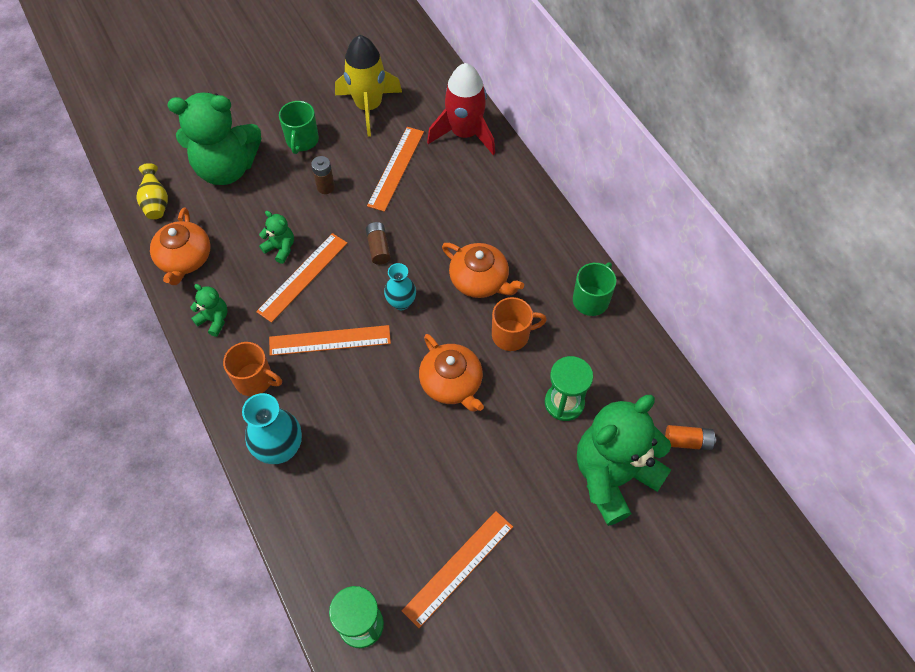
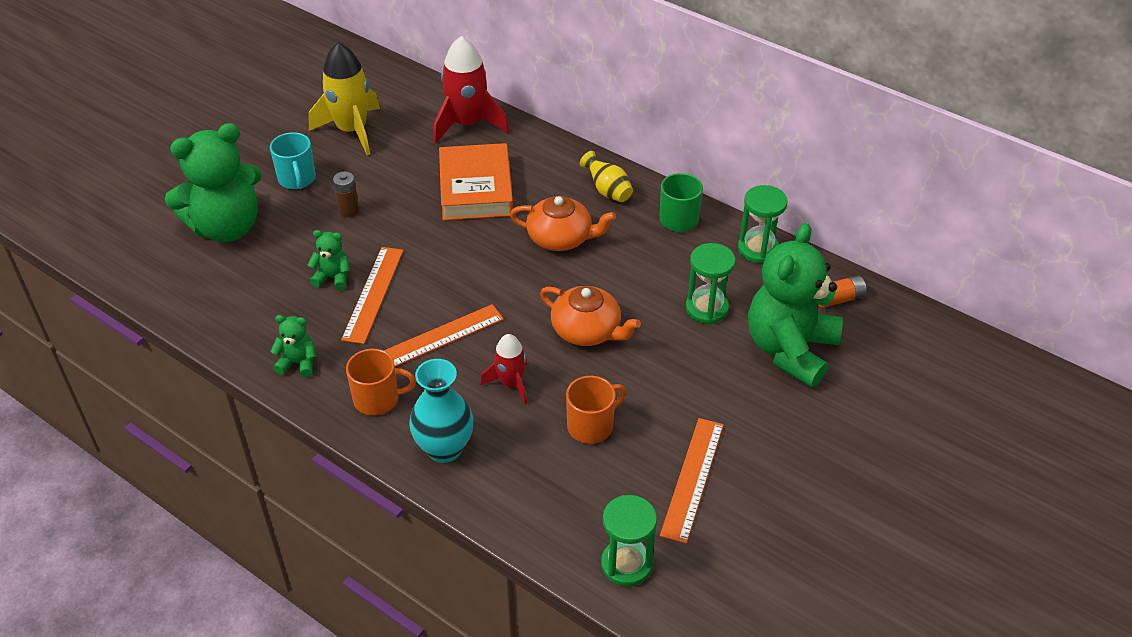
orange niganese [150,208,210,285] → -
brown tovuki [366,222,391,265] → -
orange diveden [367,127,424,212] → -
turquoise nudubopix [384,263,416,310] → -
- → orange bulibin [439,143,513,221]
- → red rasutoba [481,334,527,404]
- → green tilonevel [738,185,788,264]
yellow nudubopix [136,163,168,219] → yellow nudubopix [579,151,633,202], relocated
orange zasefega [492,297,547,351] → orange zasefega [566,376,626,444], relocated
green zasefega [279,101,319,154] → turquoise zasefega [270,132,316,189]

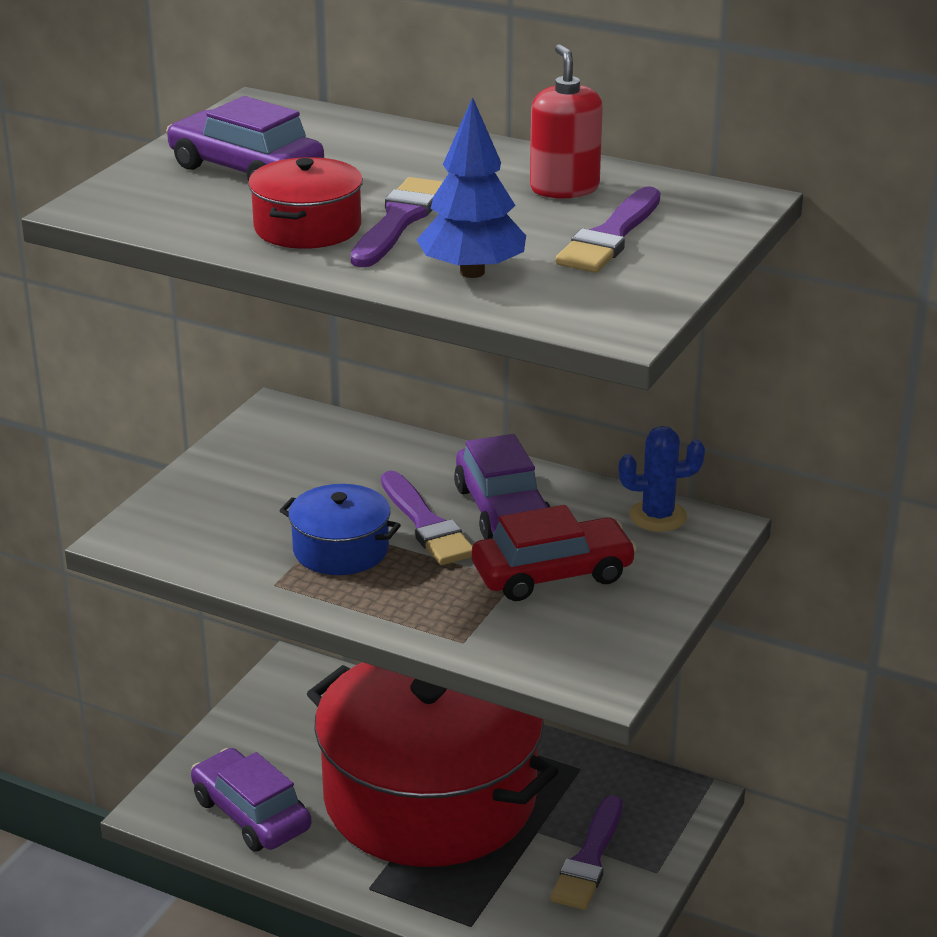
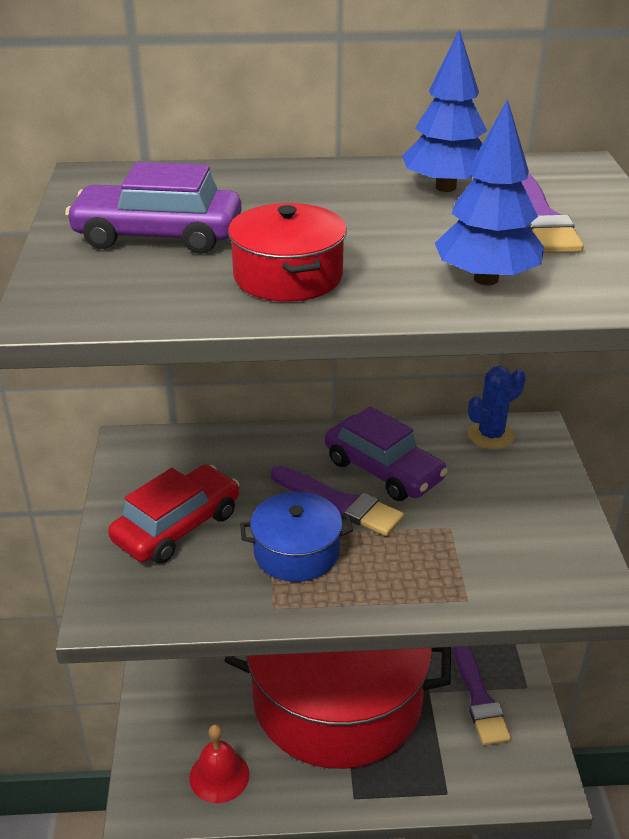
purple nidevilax [351,177,443,267] → -
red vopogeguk [472,505,637,601] → red vopogeguk [108,465,239,564], relocated
purple vopogeguk [191,748,311,851] → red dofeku [189,724,249,803]
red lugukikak [530,44,603,199] → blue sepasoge [402,29,487,192]

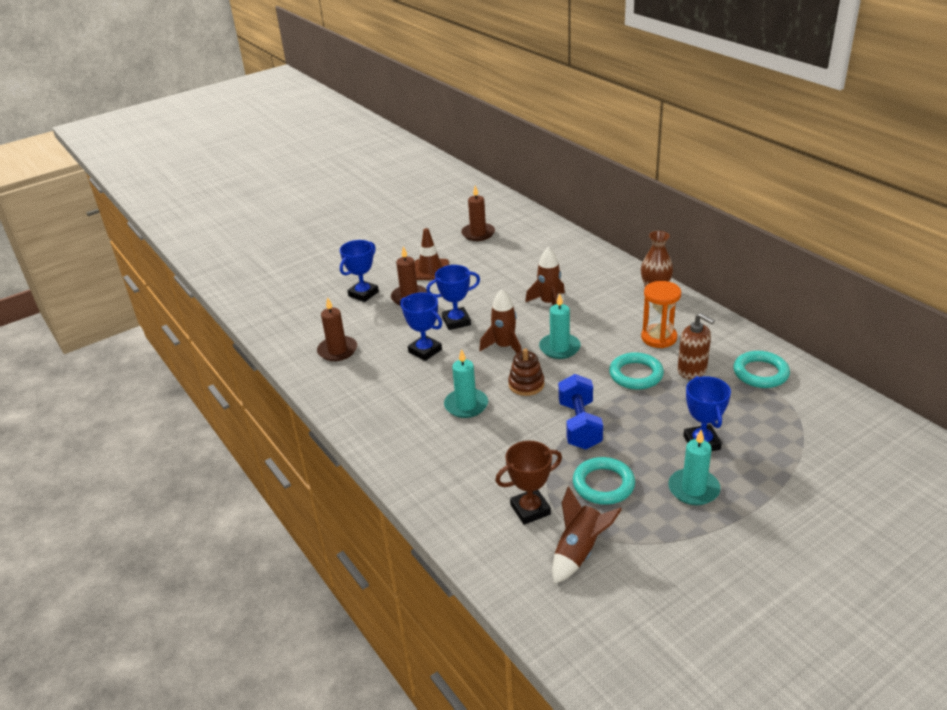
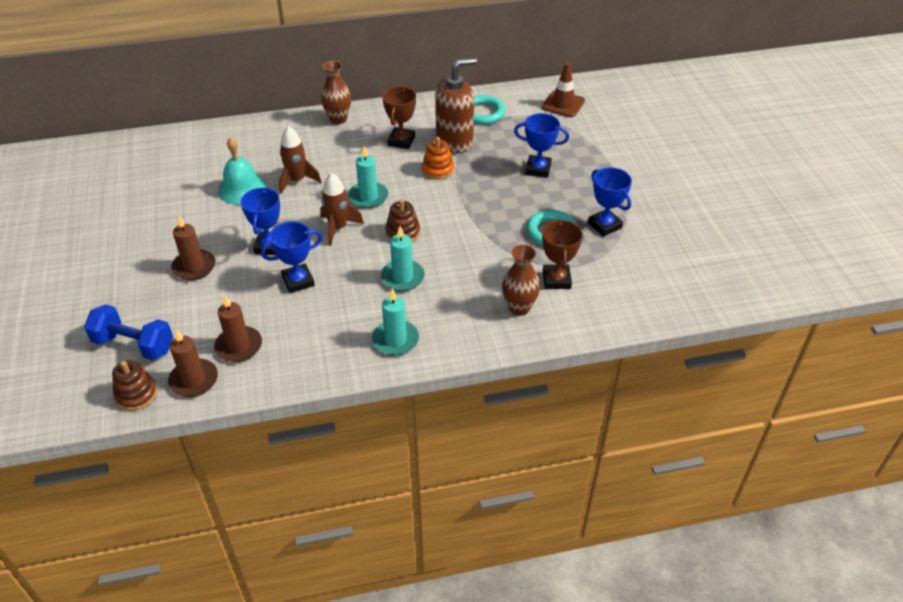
brown rasutoba [552,486,622,584] → -
- → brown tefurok [112,360,157,411]
- → turquoise dofeku [218,137,266,205]
- → brown nudubopix [502,245,540,316]
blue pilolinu [340,240,379,302] → blue pilolinu [588,167,632,237], relocated
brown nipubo [414,228,449,280] → brown nipubo [542,63,585,117], relocated
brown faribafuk [461,186,495,241] → brown faribafuk [168,329,218,397], relocated
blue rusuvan [558,374,603,450] → blue rusuvan [84,304,173,360], relocated
turquoise faribafuk [668,430,721,505] → turquoise faribafuk [372,289,419,356], relocated
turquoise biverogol [609,352,664,390] → orange tefurok [422,137,454,180]
orange tilonevel [641,281,681,348] → brown pilolinu [382,86,416,149]
brown lugukikak [677,313,715,379] → brown lugukikak [435,58,477,153], x1.52

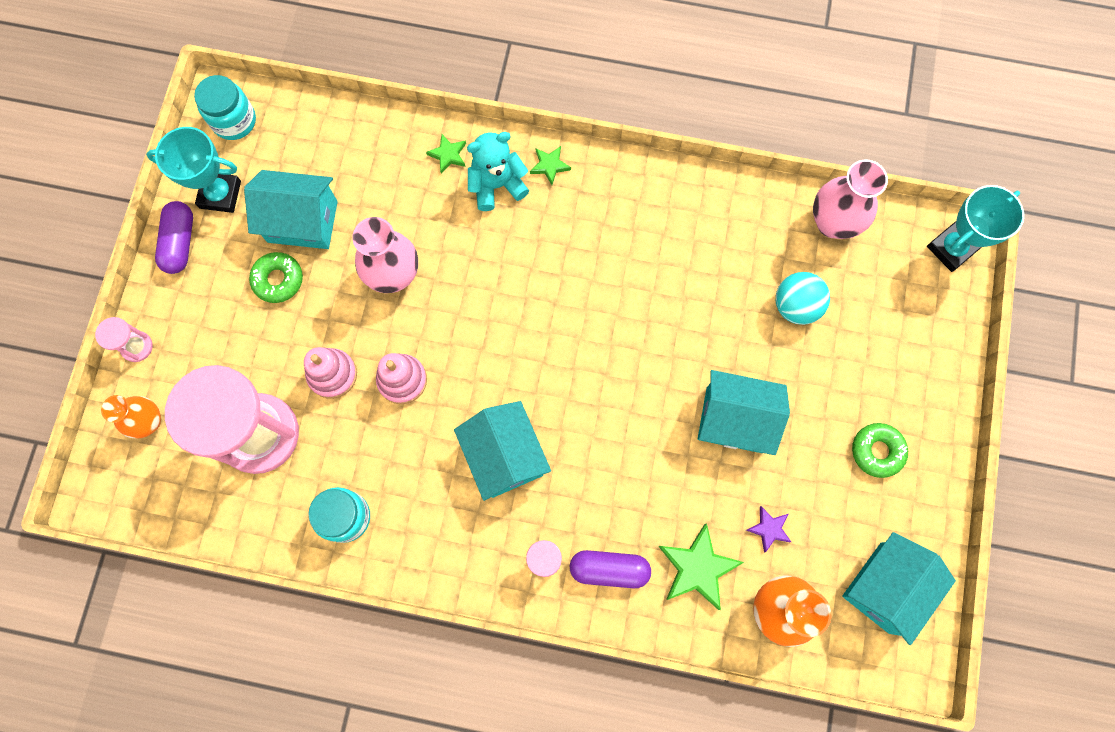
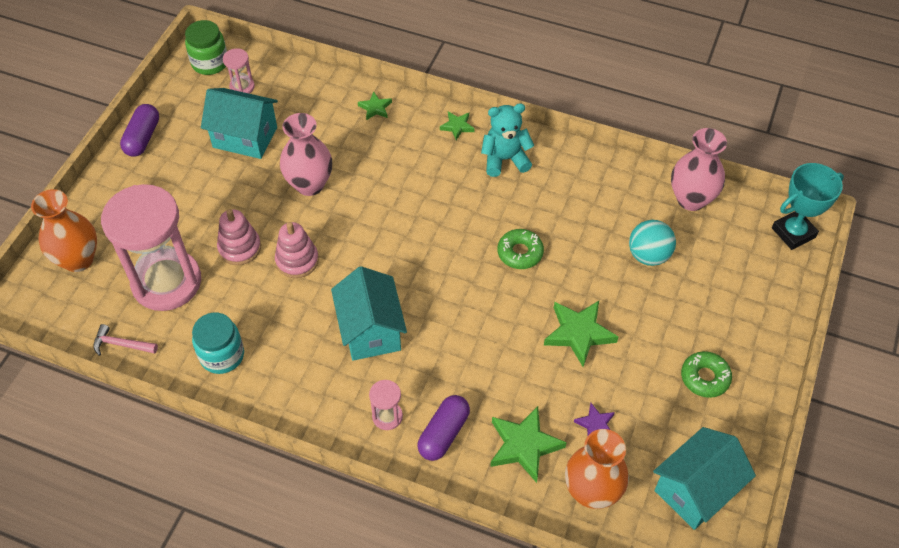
turquoise pilolinu [146,127,241,213] → -
- → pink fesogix [93,324,158,356]
pink tilonevel [95,317,153,362] → pink tilonevel [223,48,255,94], relocated
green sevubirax [249,252,303,303] → green sevubirax [497,229,544,269], relocated
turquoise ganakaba [467,132,529,211] → turquoise ganakaba [481,103,534,177], relocated
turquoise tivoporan [698,370,790,455] → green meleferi [544,301,618,367]
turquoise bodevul [194,75,256,140] → green bodevul [185,20,227,75]
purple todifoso [570,550,651,588] → purple todifoso [417,395,470,461], 75 degrees counterclockwise
orange nudubopix [101,395,161,439] → orange nudubopix [31,189,97,272], x1.51

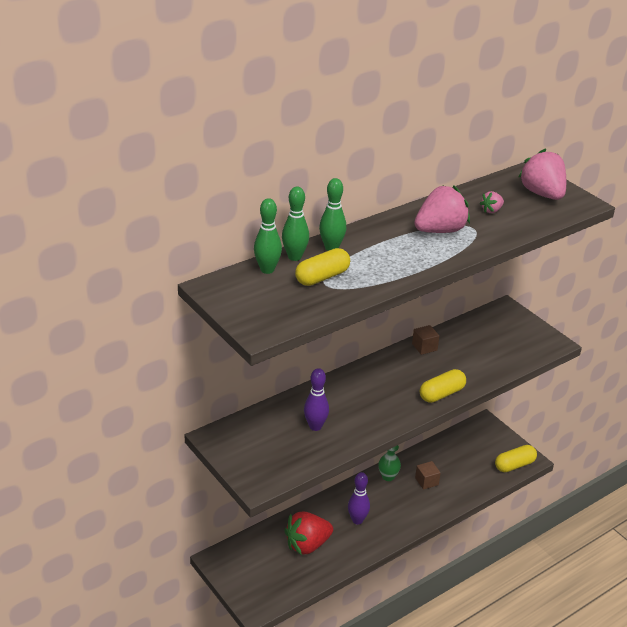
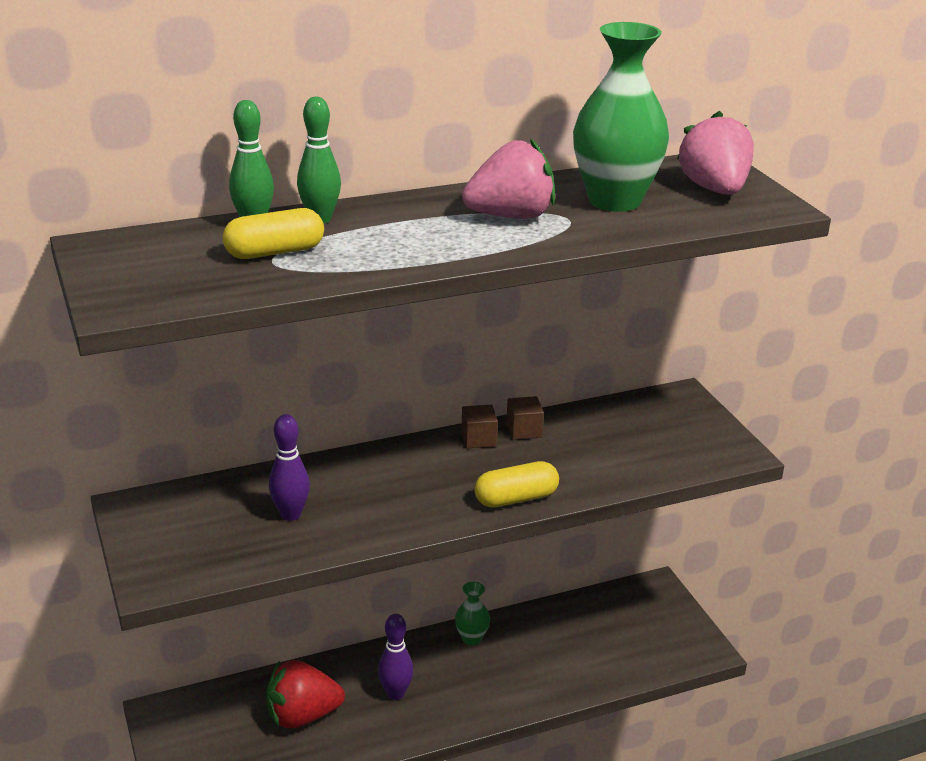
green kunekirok [254,198,282,274] → -
yellow todifoso [495,445,537,472] → -
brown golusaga [415,461,441,490] → brown golusaga [461,405,498,448], relocated
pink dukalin [480,191,504,213] → green nudubopix [573,22,669,212]

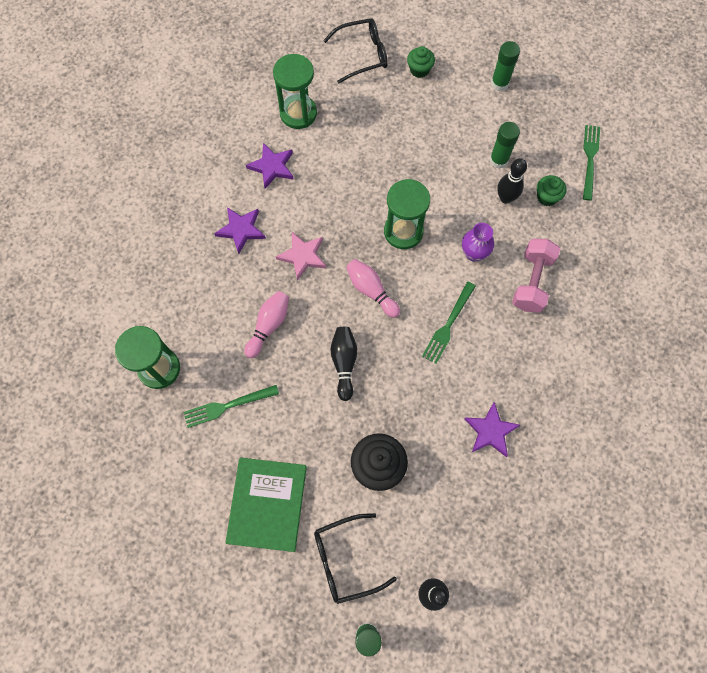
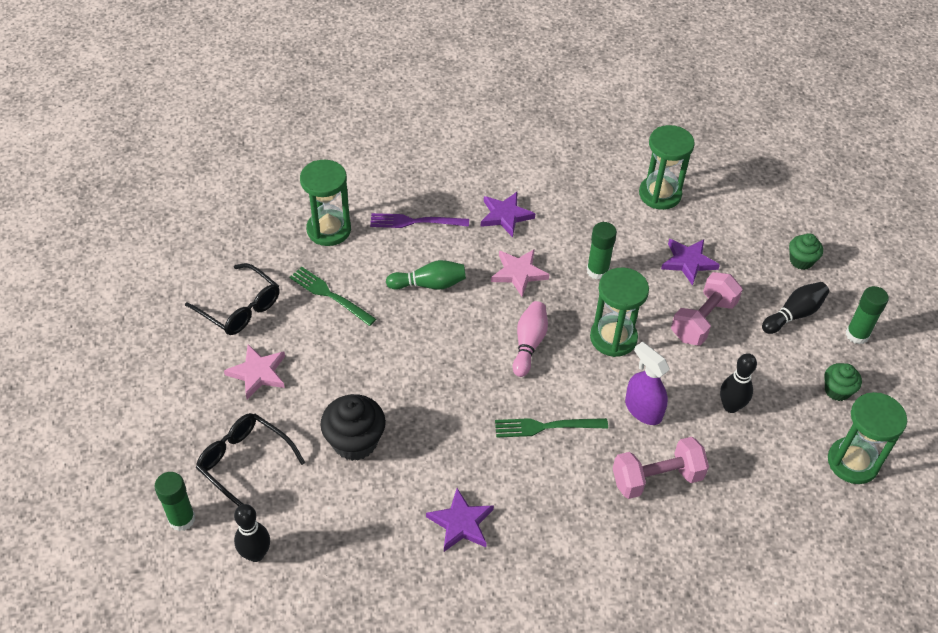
- → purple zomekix [370,213,469,228]
- → pink rusuvan [671,272,743,346]
purple meleferi [246,143,294,189] → purple meleferi [661,239,720,286], relocated
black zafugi [323,18,388,84] → black zafugi [185,263,279,335], relocated
black kunekirok [330,327,357,401] → black kunekirok [762,282,829,334], relocated
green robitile [489,122,520,169] → green robitile [587,222,617,280], relocated
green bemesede [537,175,566,206] → green bemesede [824,363,862,401], relocated
green bulibin [226,458,307,552] → pink meleferi [224,345,285,400]
purple nudubopix [462,223,494,262] → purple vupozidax [625,342,670,425]
green zomekix [583,125,600,201] → green tilonevel [828,392,907,484]
pink kunekirok [244,291,289,358] → green kunekirok [386,260,466,290]

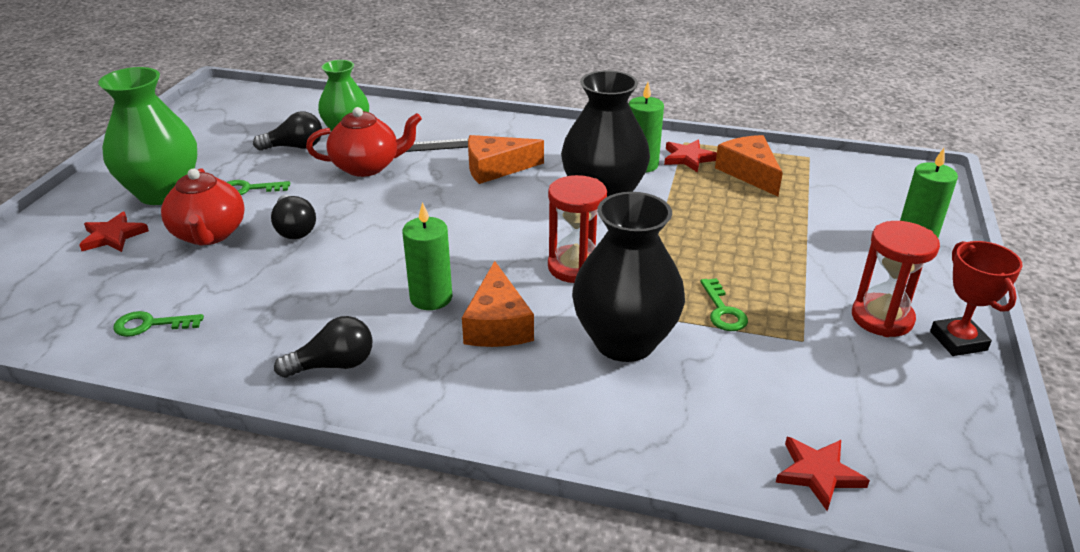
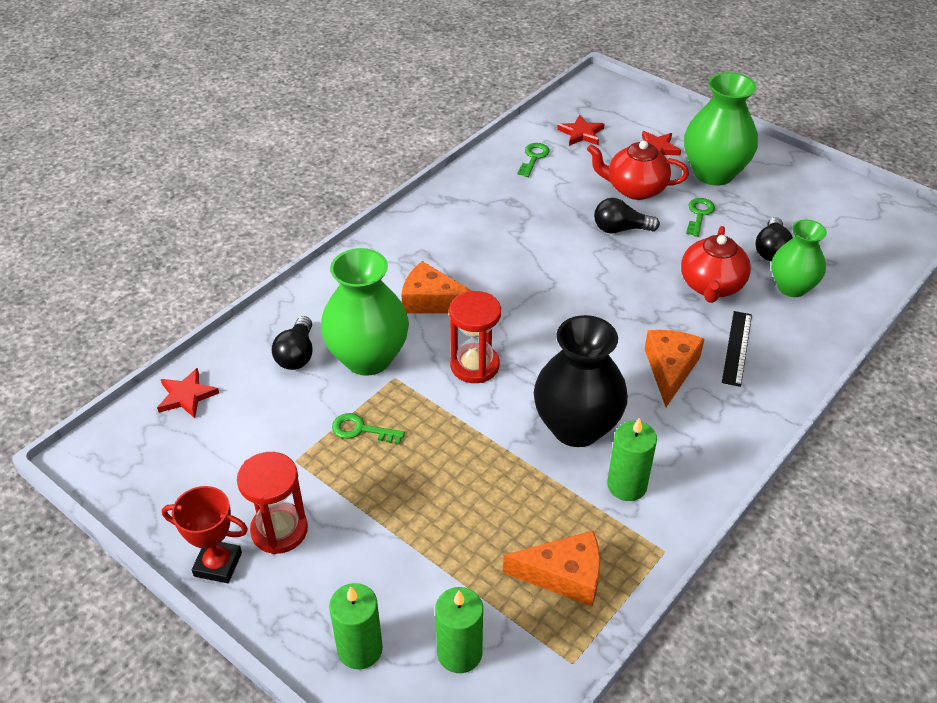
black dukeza [274,316,372,378] → black dukeza [272,316,312,370], relocated
green faribafuk [402,202,452,310] → green faribafuk [435,587,483,673], relocated
red meleferi [664,140,717,173] → red meleferi [557,115,605,146], relocated
black nudubopix [572,192,685,362] → green nudubopix [321,248,409,376]

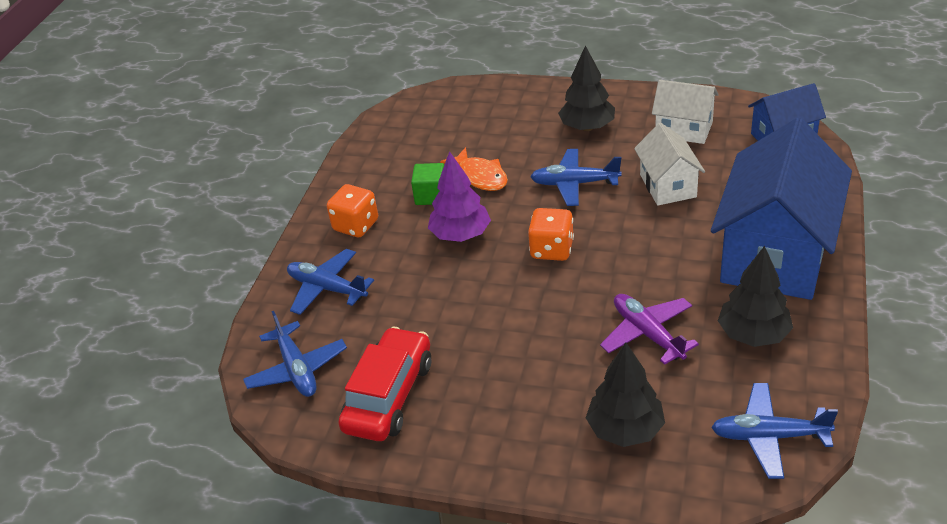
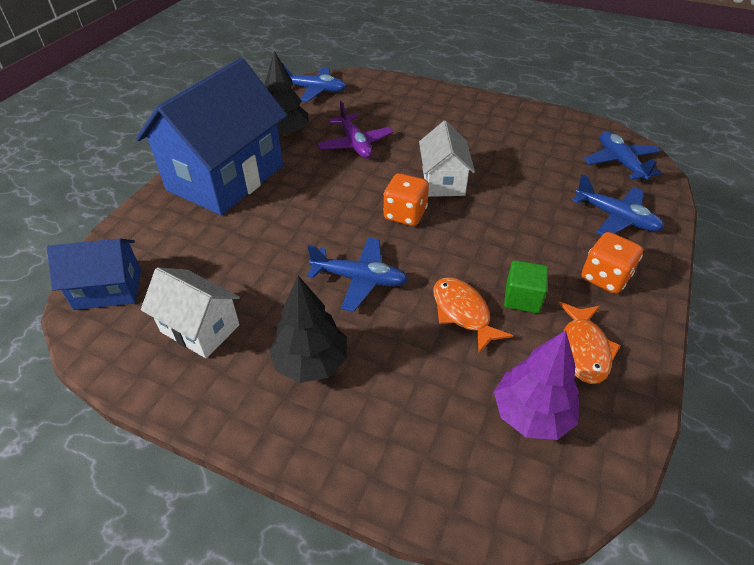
red vopogeguk [338,327,431,441] → -
black sepasoge [586,342,665,447] → -
- → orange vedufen [558,302,621,384]
purple sepasoge [428,151,491,242] → purple sepasoge [494,330,579,440], relocated
white tivoporan [634,123,705,206] → white tivoporan [419,121,475,197], relocated

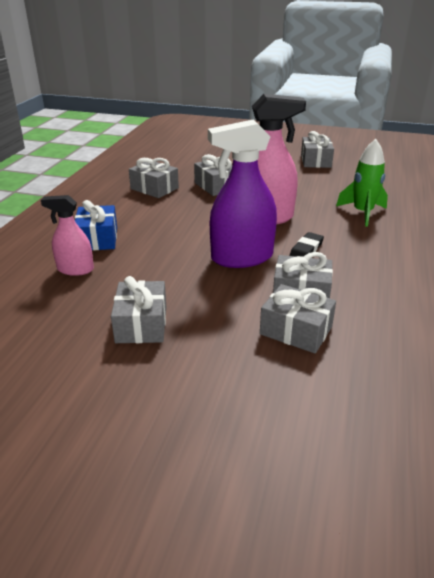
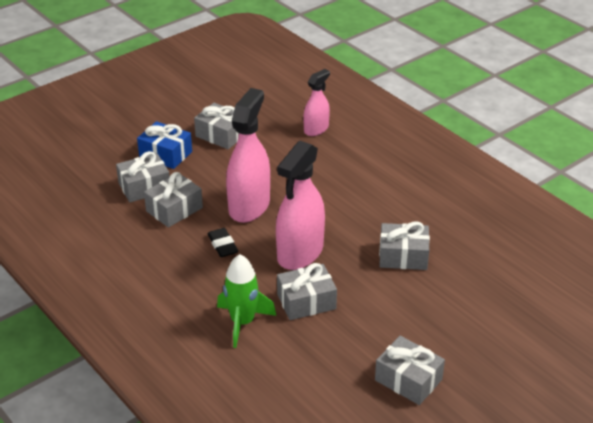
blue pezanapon [75,200,117,250] → blue pezanapon [137,121,192,169], relocated
grey pezanapon [129,158,179,198] → grey pezanapon [277,263,337,320], relocated
purple vupozidax [208,120,277,268] → pink vupozidax [226,88,270,223]

